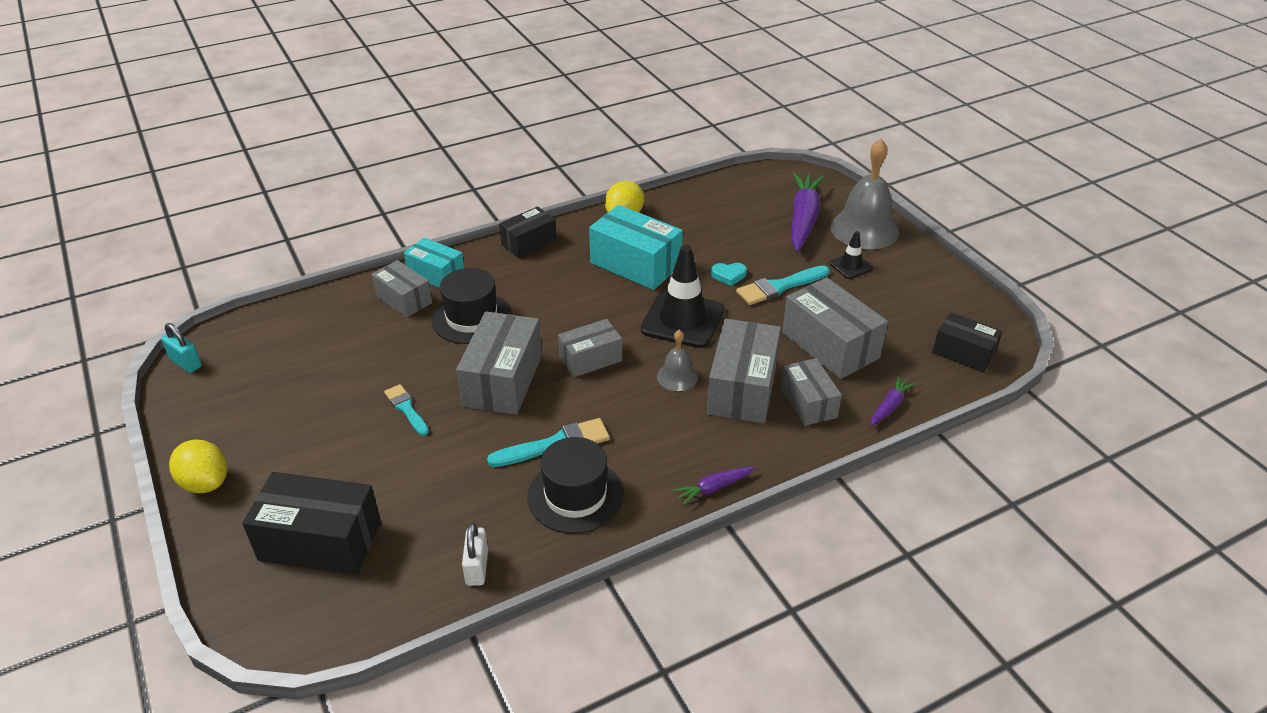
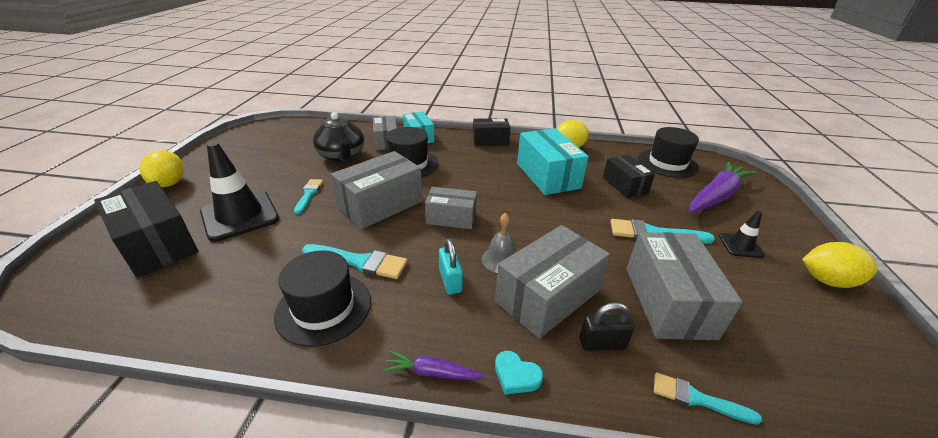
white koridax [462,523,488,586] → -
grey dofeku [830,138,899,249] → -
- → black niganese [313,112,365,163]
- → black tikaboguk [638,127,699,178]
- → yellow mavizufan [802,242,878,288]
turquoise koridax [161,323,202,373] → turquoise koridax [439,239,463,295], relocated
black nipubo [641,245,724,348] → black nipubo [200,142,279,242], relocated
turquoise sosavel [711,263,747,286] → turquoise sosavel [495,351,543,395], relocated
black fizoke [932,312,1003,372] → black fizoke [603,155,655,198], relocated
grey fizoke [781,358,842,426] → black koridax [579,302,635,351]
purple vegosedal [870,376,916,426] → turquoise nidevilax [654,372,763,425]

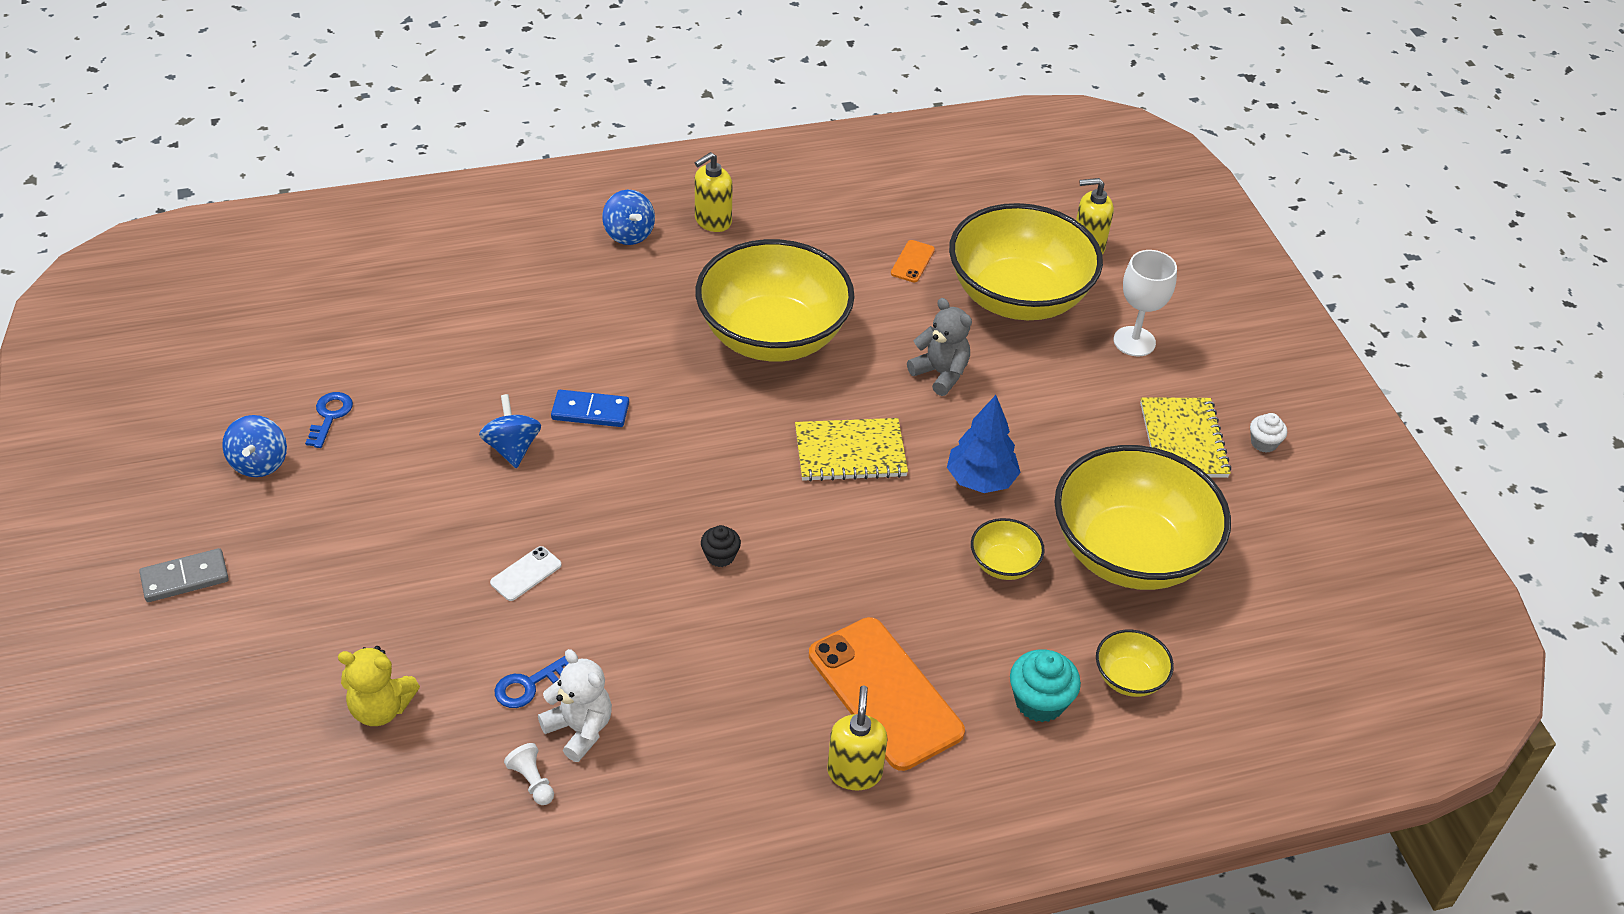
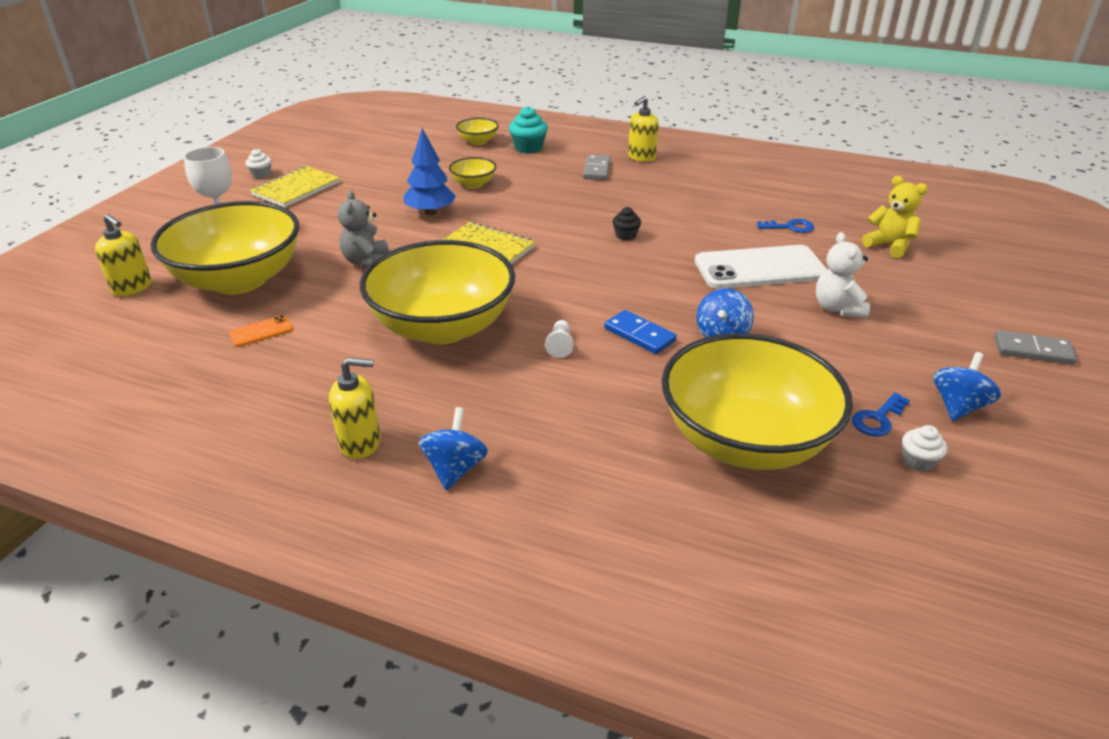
- → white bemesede [902,425,947,472]
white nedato [504,743,554,805] → white nedato [545,320,574,358], relocated
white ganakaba [538,649,612,762] → white ganakaba [816,232,870,318], relocated
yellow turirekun [1054,445,1231,590] → yellow turirekun [662,333,853,470], relocated
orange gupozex [809,617,965,771] → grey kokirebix [583,155,611,180]
white gupozex [490,546,562,601] → white gupozex [695,245,827,289], x2.37

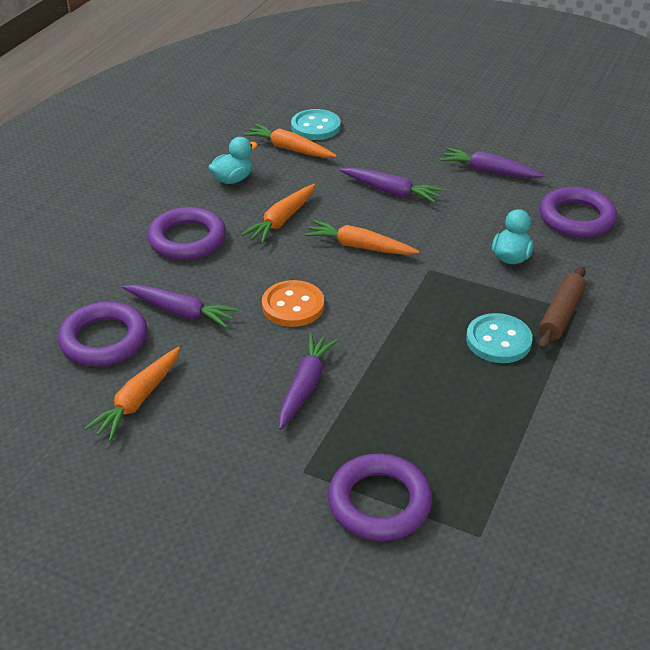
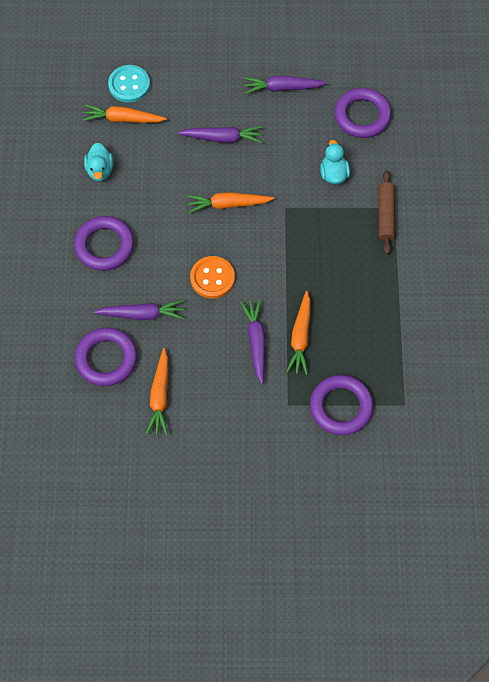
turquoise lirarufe [466,313,533,363] → -
orange vegosedal [241,184,315,244] → orange vegosedal [286,291,311,375], relocated
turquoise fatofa [208,137,258,184] → turquoise fatofa [84,143,114,181], 150 degrees clockwise

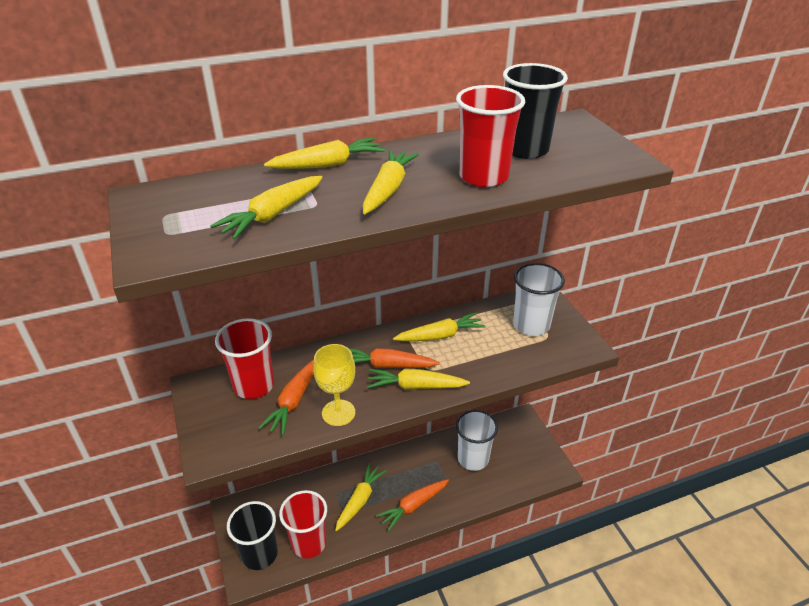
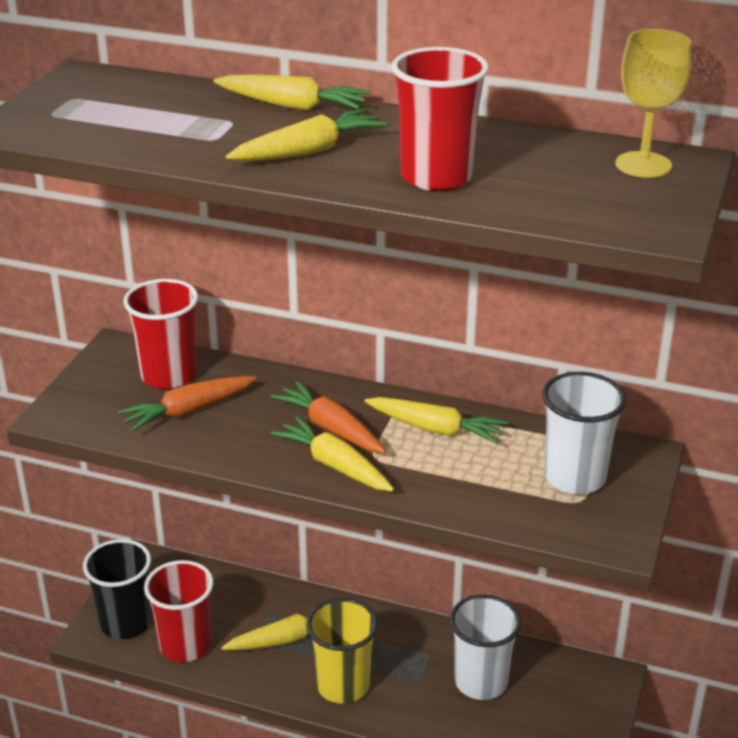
yellow vegosedal [210,176,323,239] → -
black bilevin [503,63,568,159] → -
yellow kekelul [313,344,355,426] → yellow kekelul [615,29,692,178], relocated
orange vegosedal [376,479,449,531] → yellow bilevin [306,598,378,704]

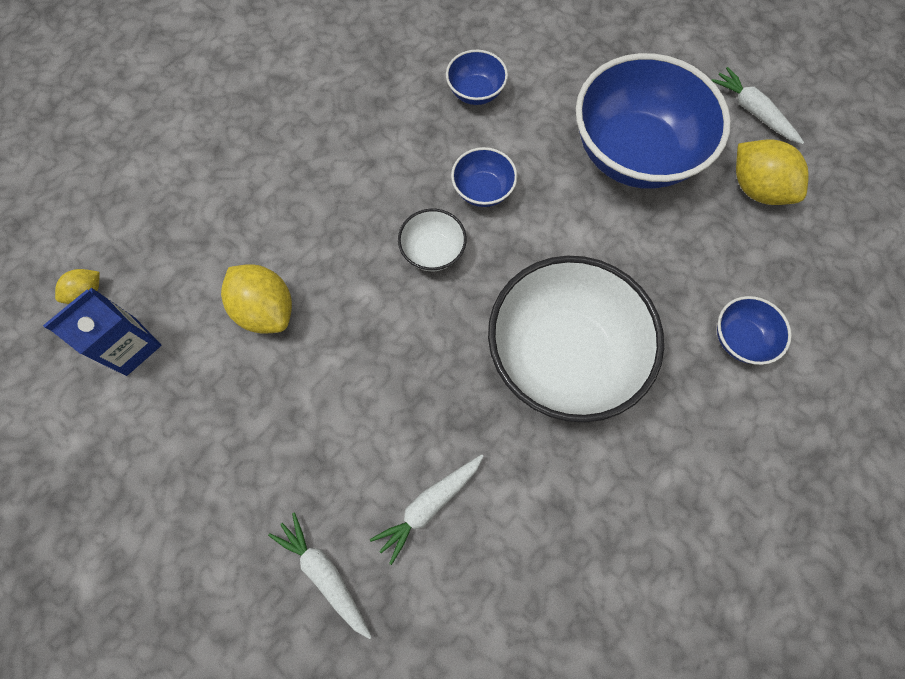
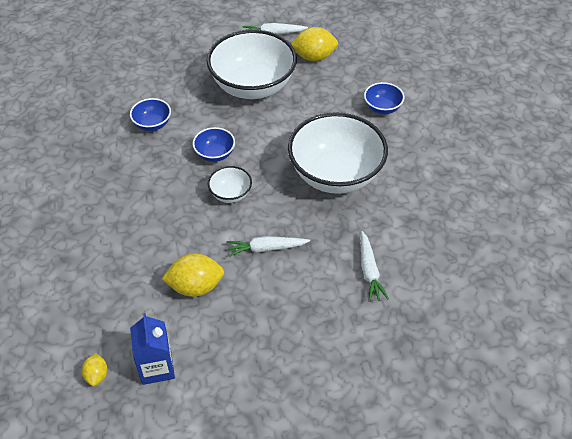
white vegosedal [268,512,372,639] → white vegosedal [227,236,310,257], relocated
blue turirekun [576,53,731,189] → white turirekun [207,30,297,99]

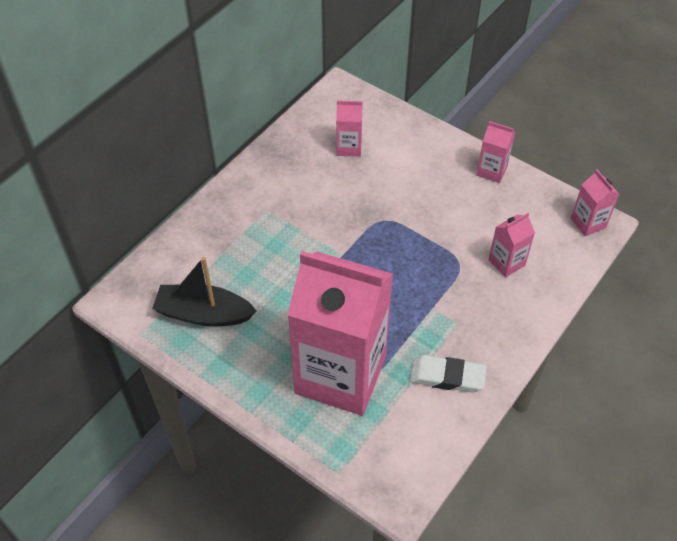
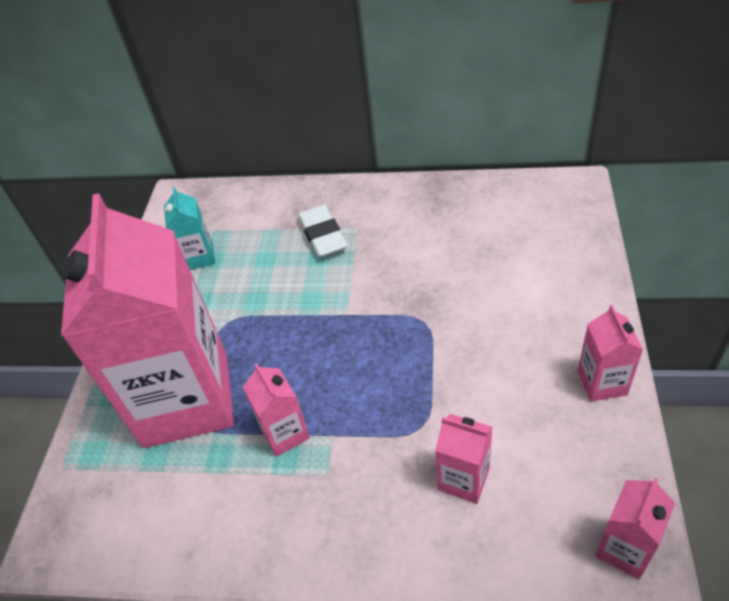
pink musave [336,100,363,157] → pink musave [243,363,310,457], relocated
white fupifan [410,355,486,393] → white fupifan [298,205,347,258], relocated
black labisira [152,257,256,326] → turquoise musave [164,187,216,270]

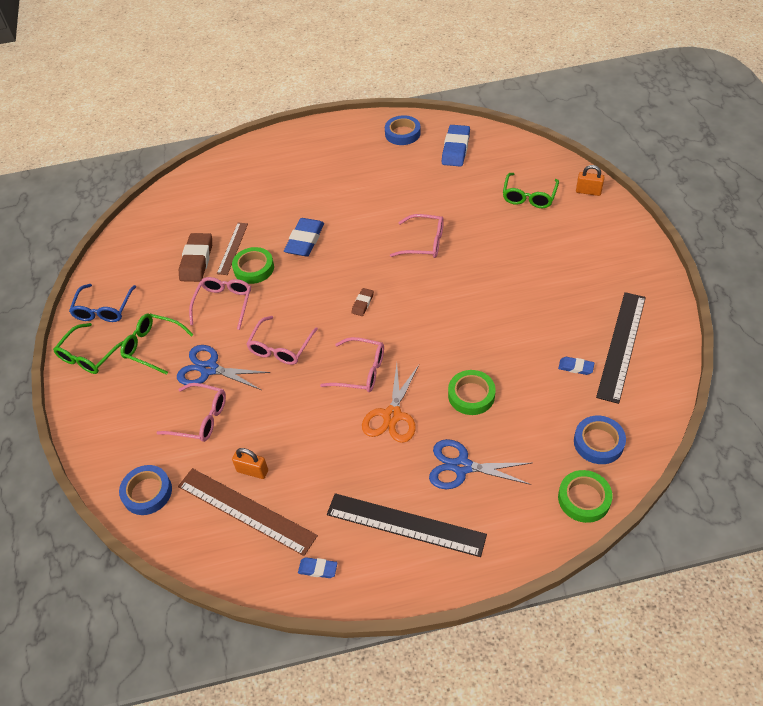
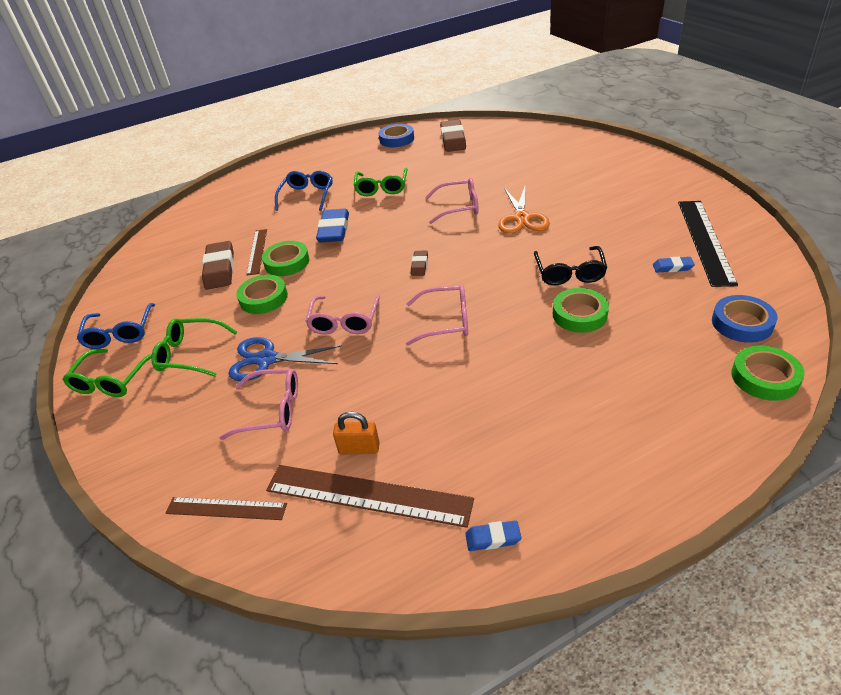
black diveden [327,493,487,557] → -
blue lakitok [429,439,532,489] → -
orange koridax [576,165,605,196] → -
- → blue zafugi [275,171,333,211]
- → black zafugi [534,246,607,285]
orange lakitok [362,364,419,443] → orange lakitok [498,187,550,234], relocated
green zafugi [503,173,559,208] → green zafugi [354,168,408,196], relocated
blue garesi [119,465,172,515] → brown diveden [166,497,287,520]
pink zafugi [189,277,251,330] → green garesi [236,275,288,314]
blue fupifan [442,125,470,167] → brown fupifan [440,120,466,152]

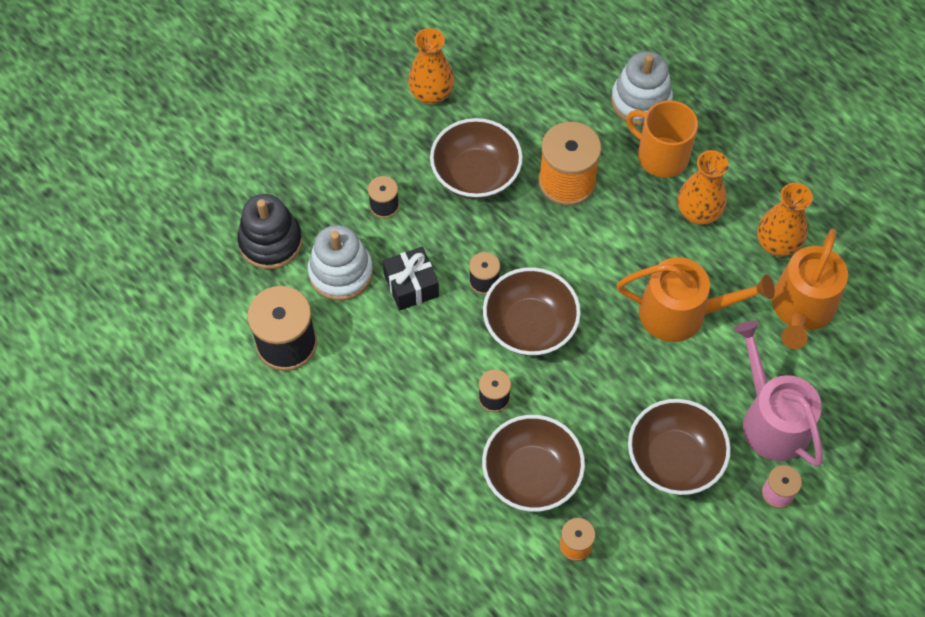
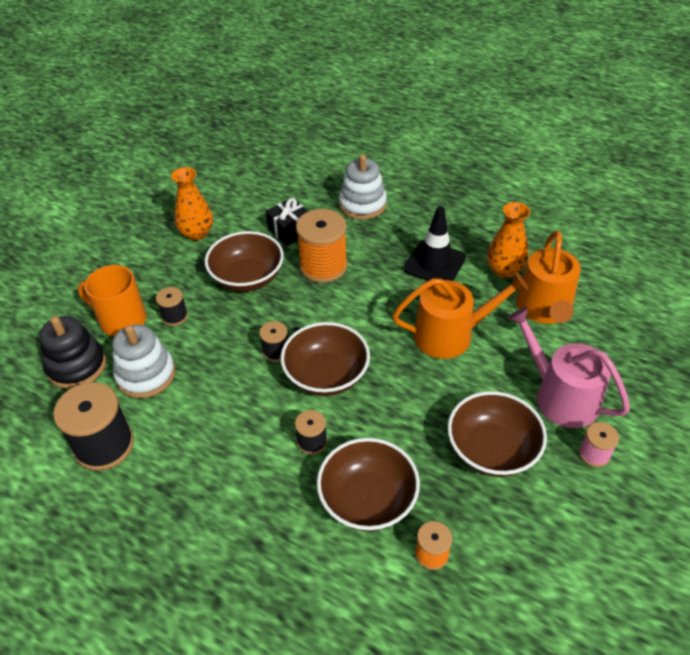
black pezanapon [383,247,439,311] → black pezanapon [265,198,309,246], relocated
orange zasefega [626,100,698,178] → orange zasefega [78,265,147,336], relocated
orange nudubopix [678,150,729,225] → black nipubo [404,206,466,281]

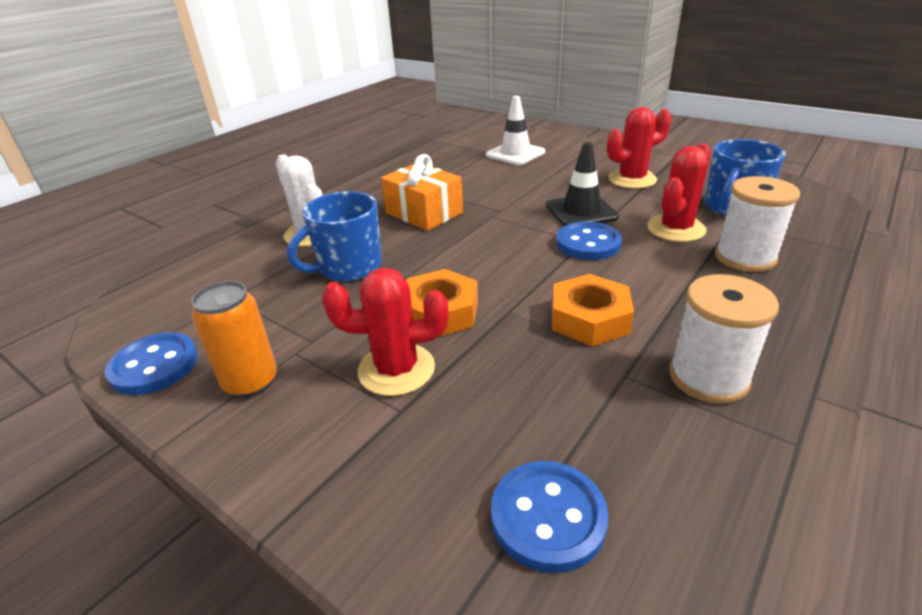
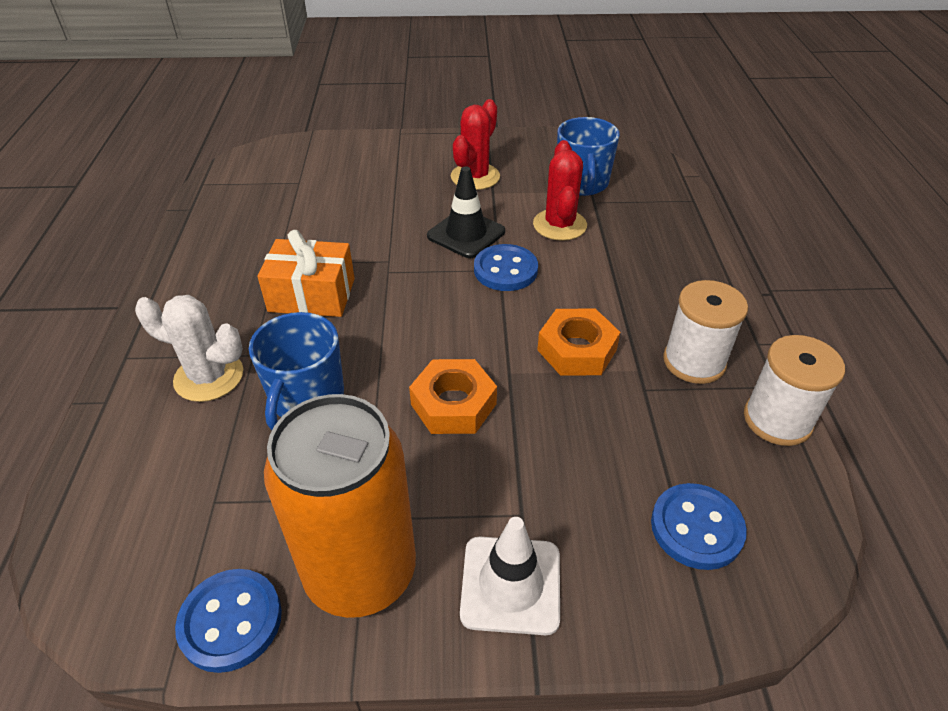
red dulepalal [322,268,449,396] → -
white nipubo [486,96,545,165] → white nipubo [460,517,560,635], relocated
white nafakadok [715,176,800,272] → white nafakadok [744,335,845,446], relocated
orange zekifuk [191,281,277,398] → orange zekifuk [264,394,416,618], x1.85

